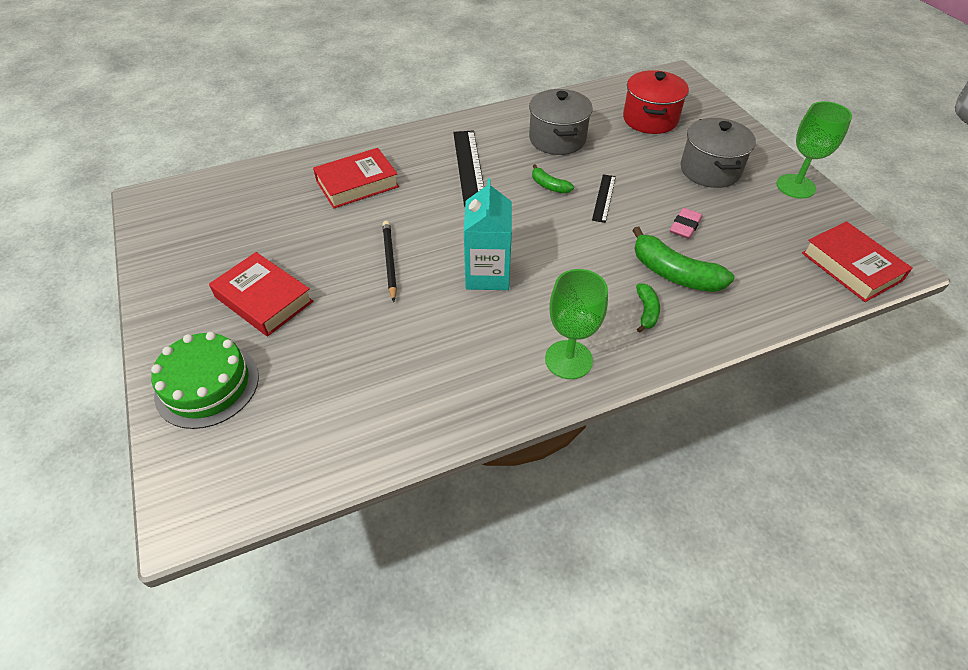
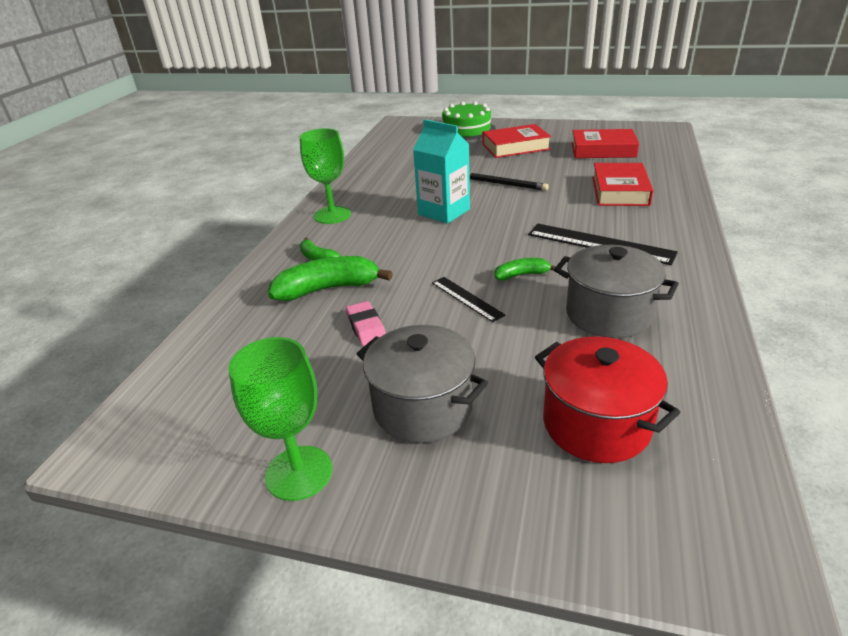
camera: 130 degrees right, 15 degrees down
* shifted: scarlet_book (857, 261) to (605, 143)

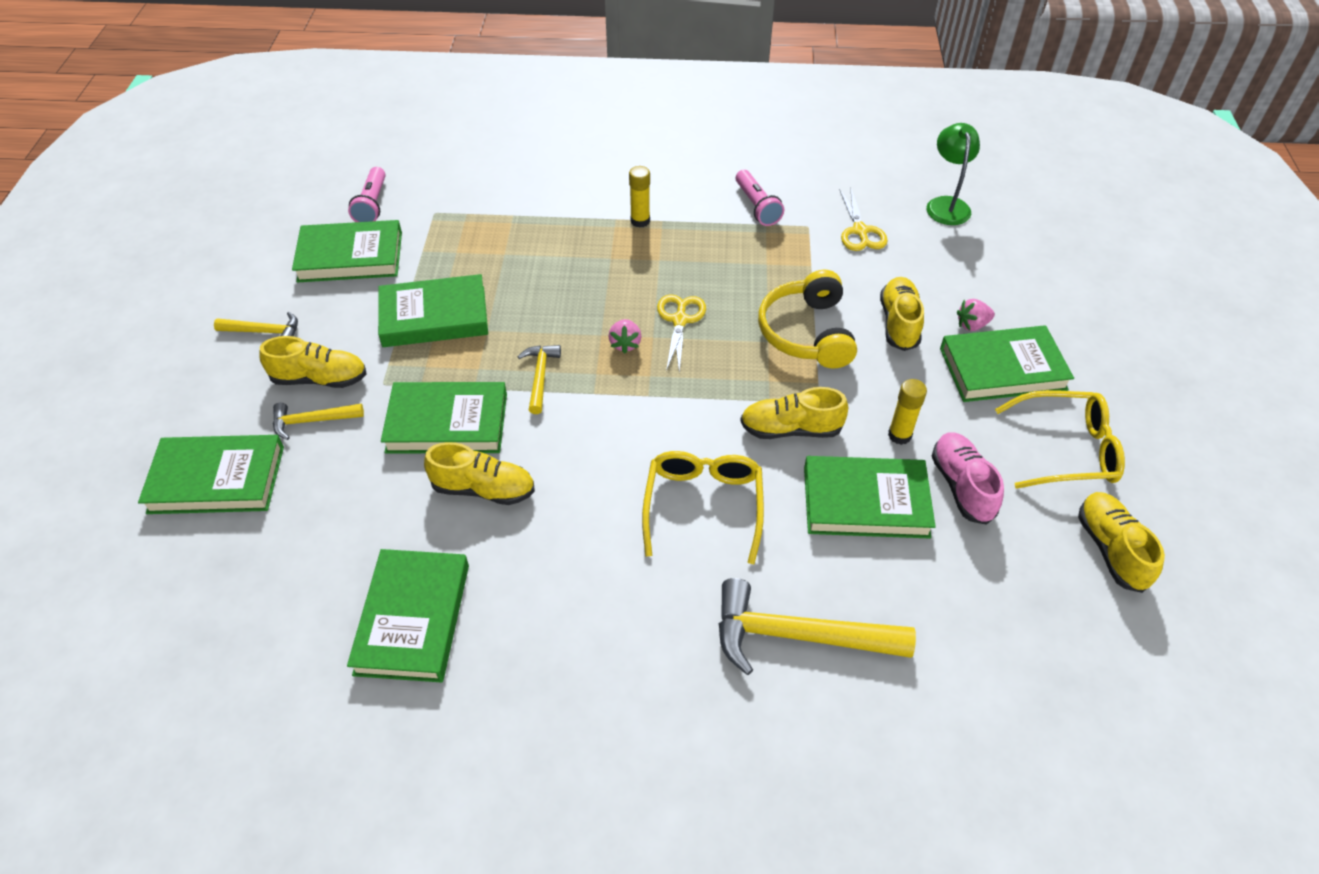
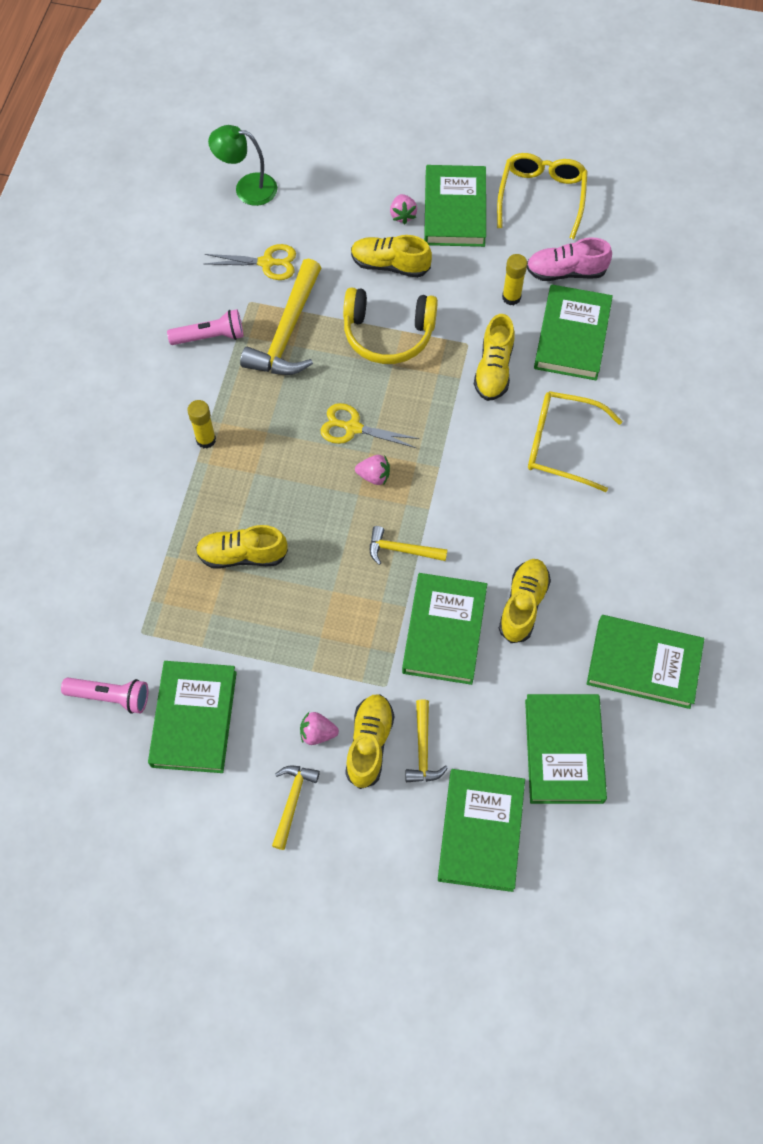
camera: 80 degrees left, 15 degrees up
* new: rosy_berry (319, 728)
* shifted: emerald_book (433, 310) to (566, 749)
* shifted: yellow_claw_hammer (817, 626) to (280, 317)
* shifted: yellow_lace-up_shoe (1121, 542) to (242, 547)

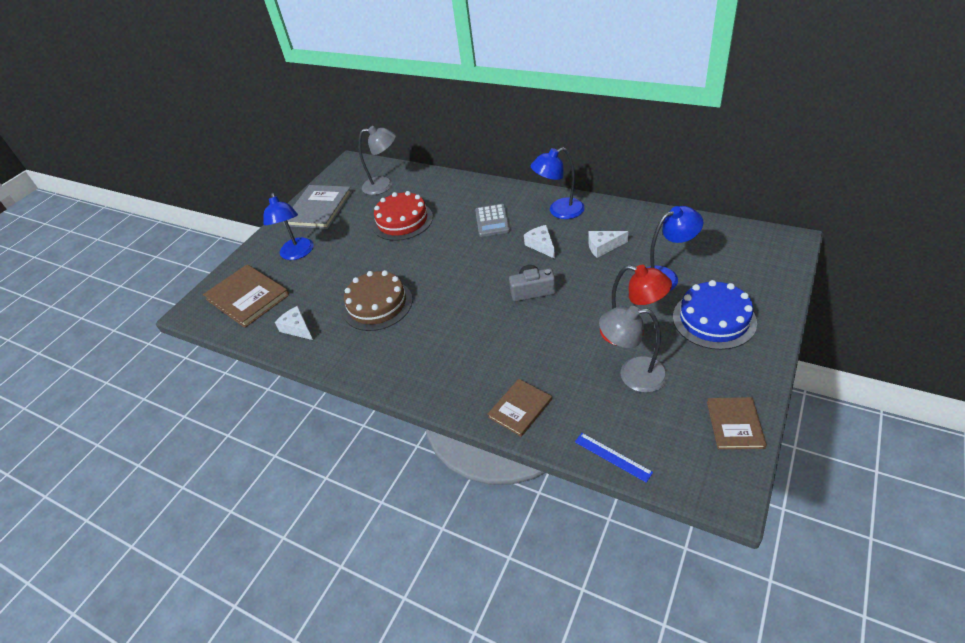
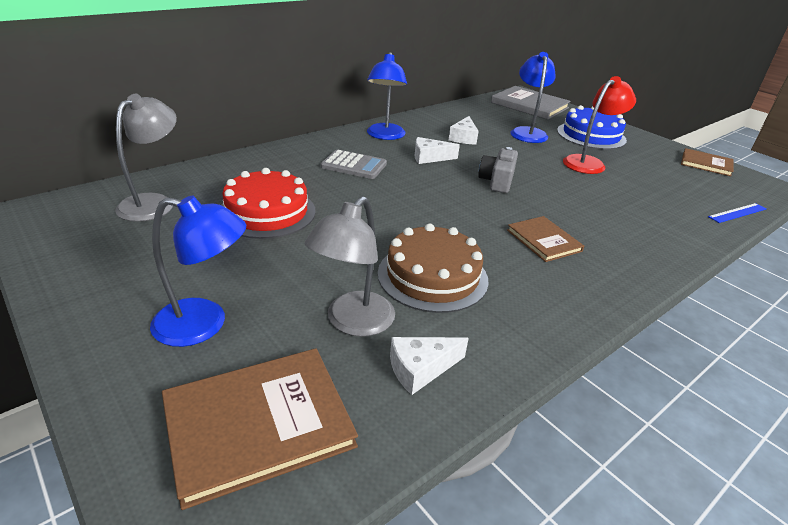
camera: 75 degrees left, 10 degrees down
* shifted: ash-grey_book (317, 207) to (531, 103)
* shifted: russet_book (519, 408) to (545, 239)
* shifted: ash-grey_lamp (633, 349) to (350, 266)

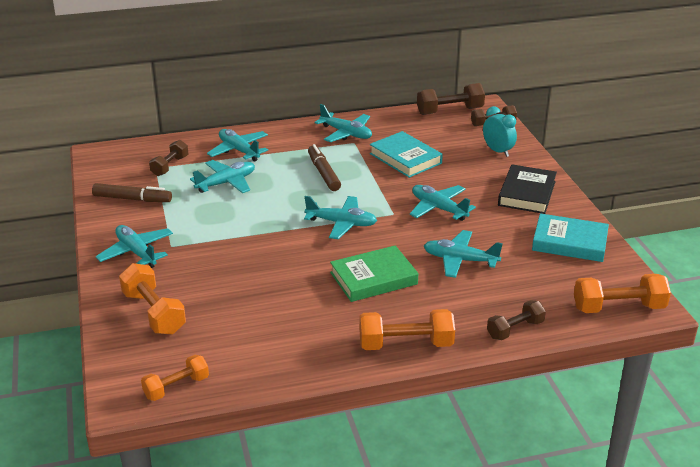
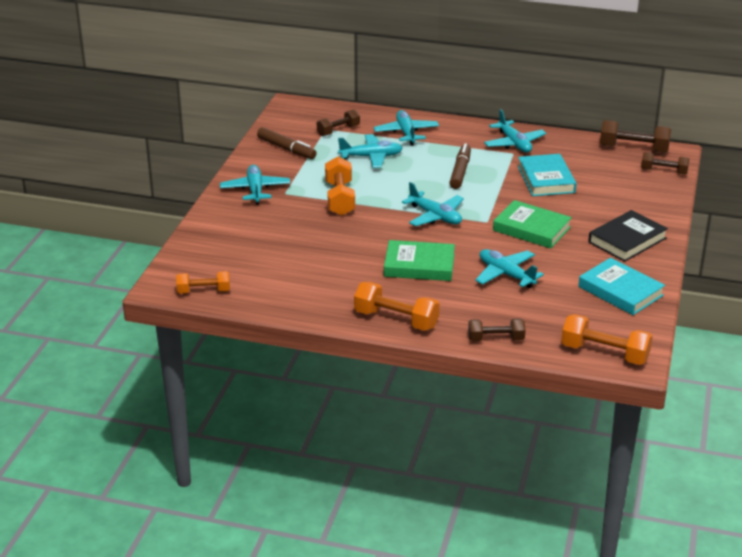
camera: 30 degrees right, 0 degrees up
* gone: turquoise_alarm_clock (500, 131)
* shifted: orange_dumbbell (152, 299) to (340, 186)
* swapped: turquoise_plane (443, 203) to emerald_book (532, 224)

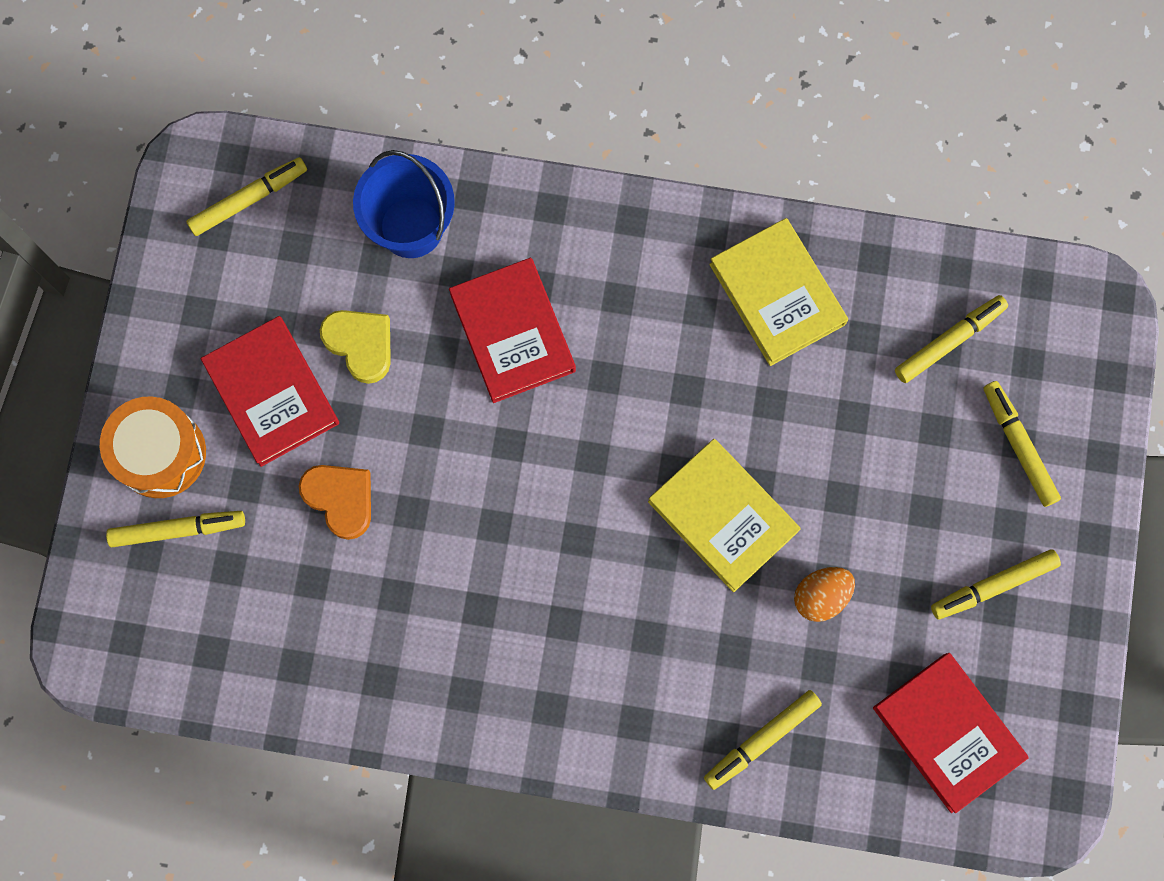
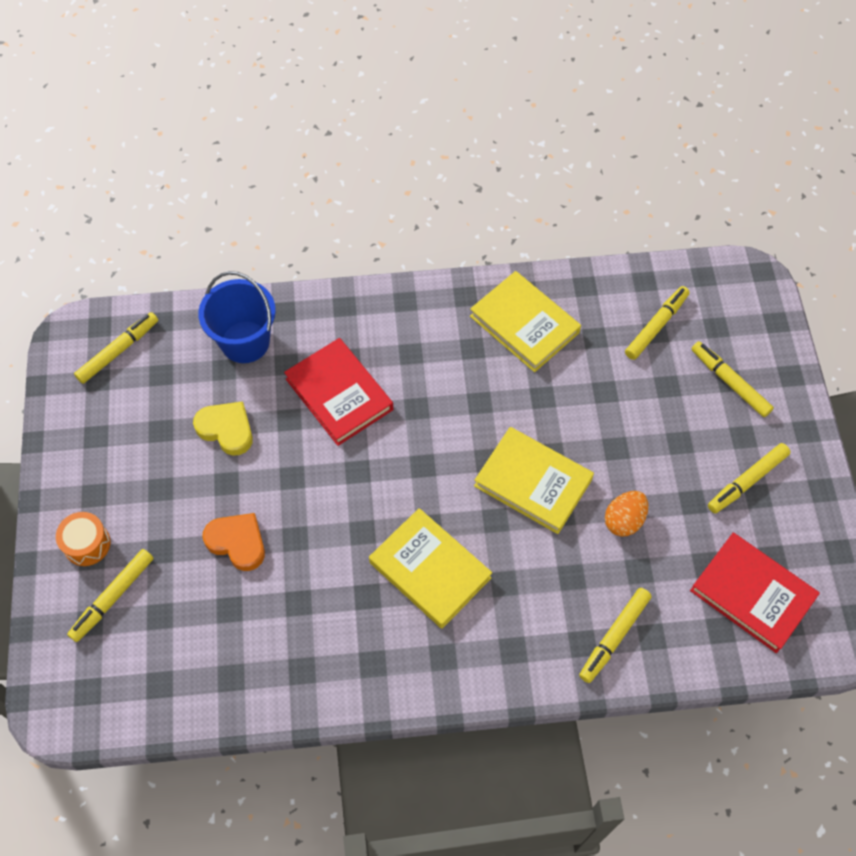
camera: 15 degrees left, 15 degrees down
* gone: scarlet_book (270, 391)
* new: yellow_book (430, 568)
* rotated: yellow_felt_pen (175, 529) = (110, 595) 150 degrees clockwise
* scaled: orange_toy_drum (153, 447) = (83, 539) x0.63

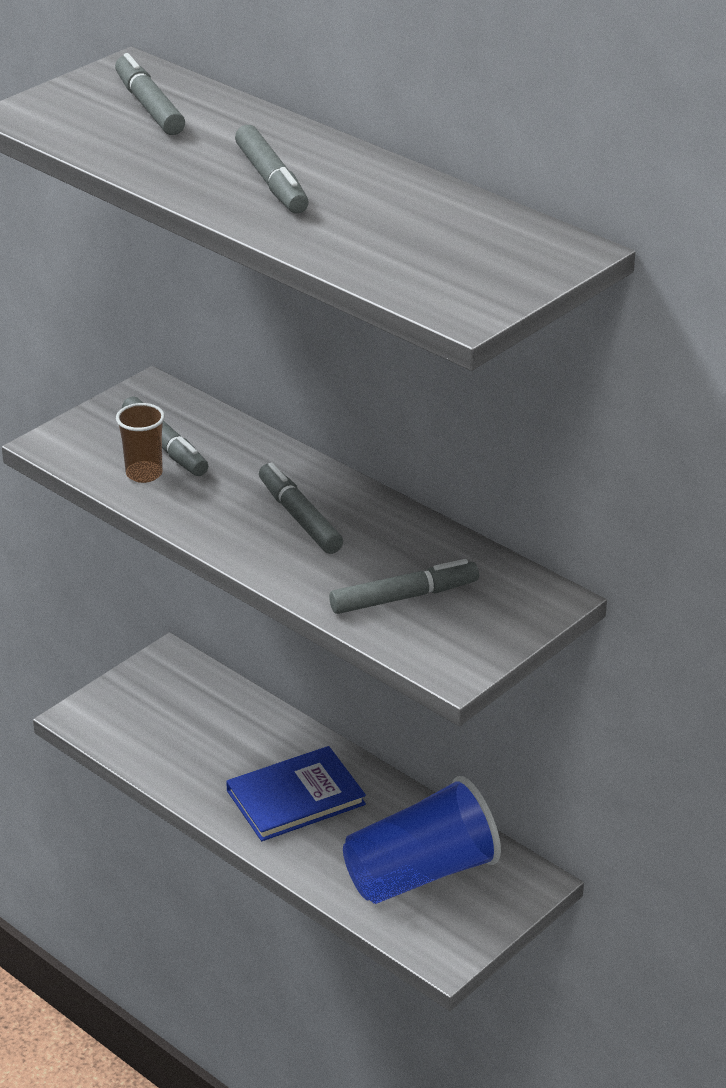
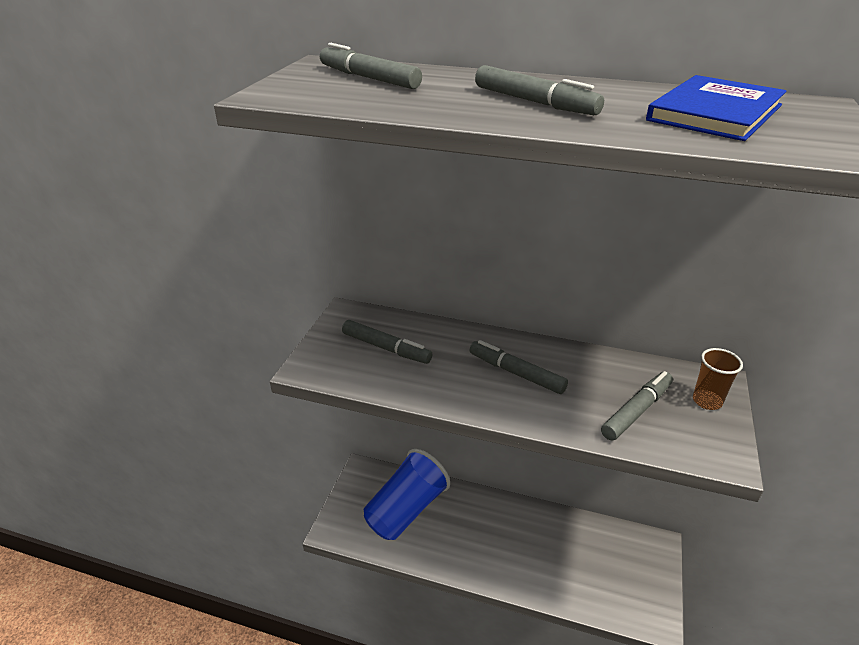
camera: 25 degrees left, 0 degrees up
* shifted: russet_cup (140, 443) to (718, 379)
* shifted: blue_book (296, 793) to (716, 108)
* shifted: blue_cup (422, 840) to (407, 494)

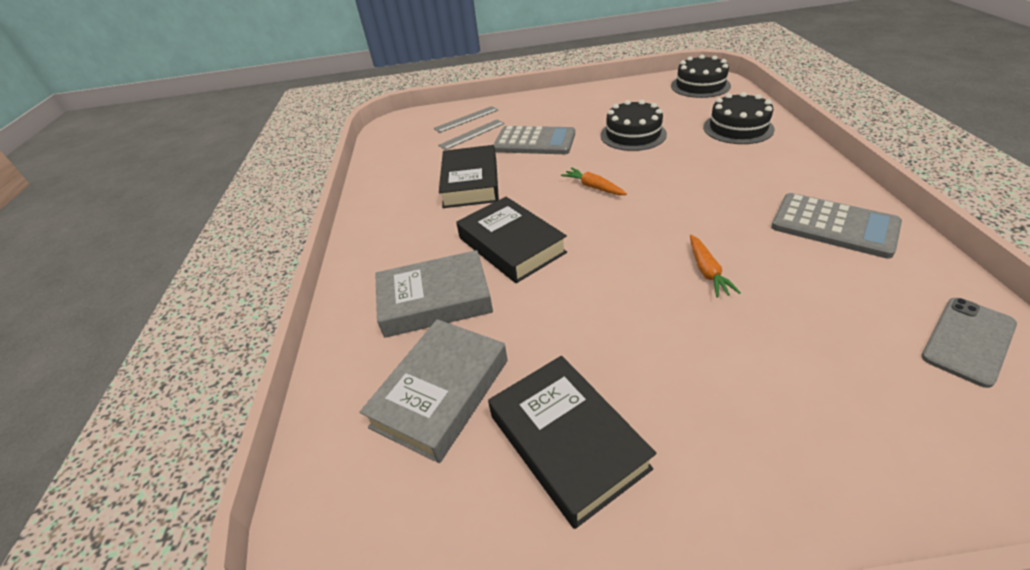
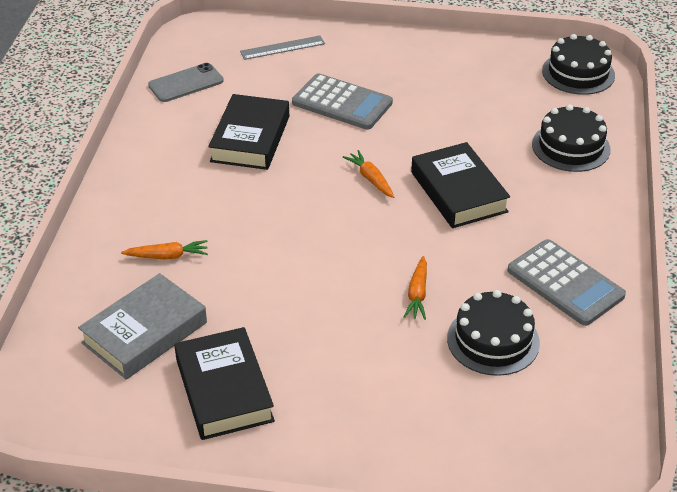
camera: 10 degrees right, 0 degrees up
* gone: ash-grey_measuring_stick (471, 135)
* shifted: ebony_book (511, 240) to (460, 185)
* shifted: ebony_gateau (633, 125) to (493, 333)
* shifted: ash-grey_phone (969, 343) to (186, 82)
* swapped: ash-grey_book (434, 294) to orange_toy_carrot (164, 249)

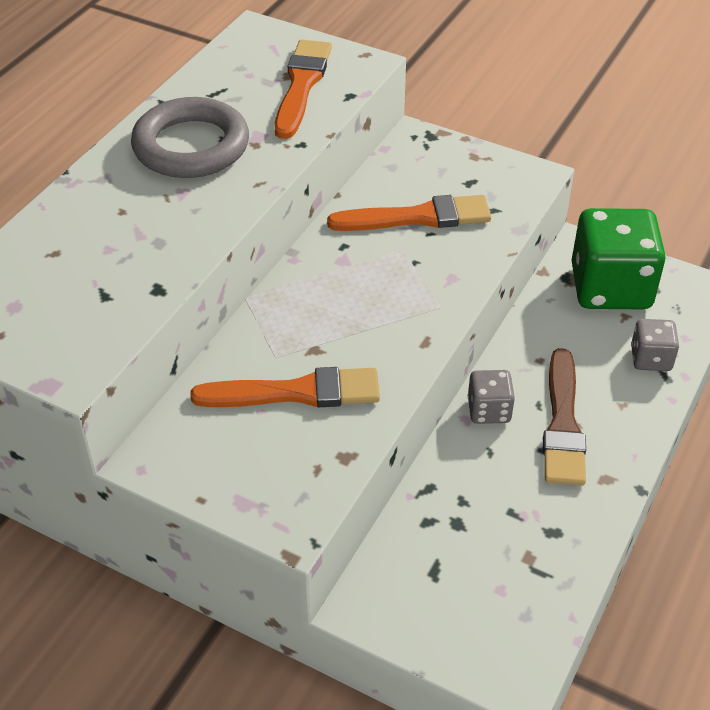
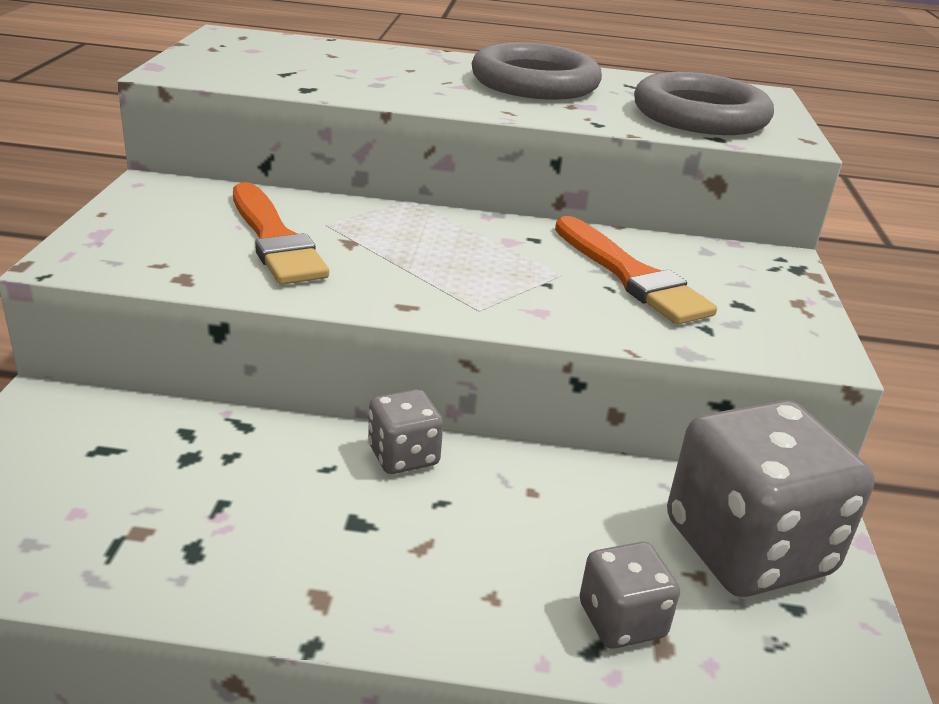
camera: 65 degrees right, 15 degrees down
* gone: russet_paint_brush (564, 416)
* swapped: orange_paint_brush (303, 89) to ash-grey_ring (704, 103)
* repainted: emerald_game_die (618, 258) to ash-grey_game_die (771, 498)

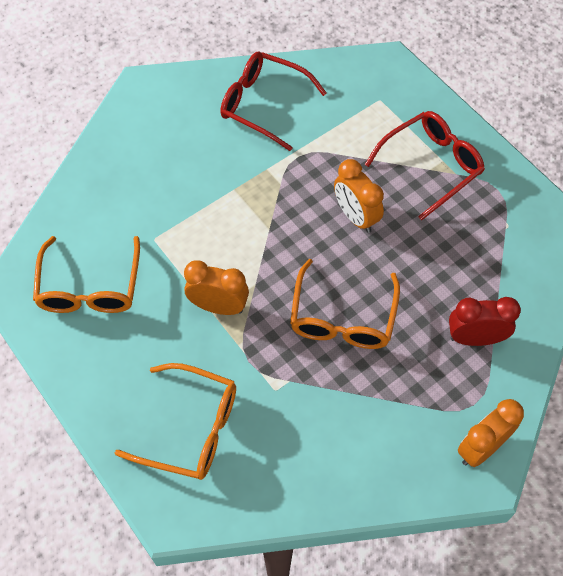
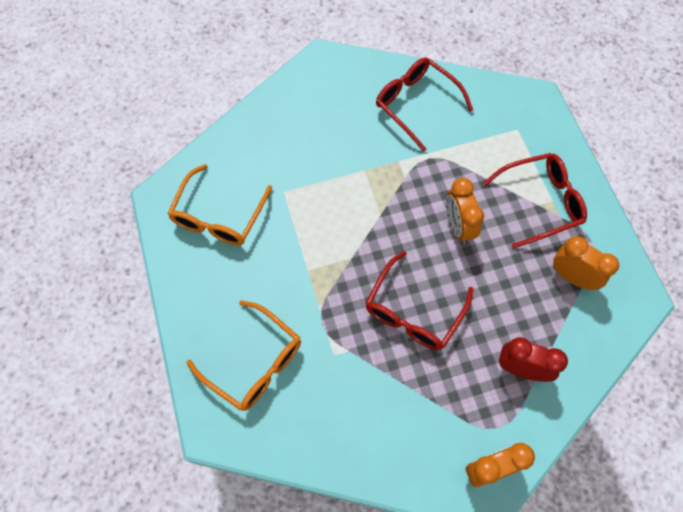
camera: 20 degrees right, 5 degrees up
* shifted: orange_alarm_clock (216, 287) to (586, 263)
* repainted: orange_eyeglasses (345, 304) to scarlet_eyeglasses (419, 300)

